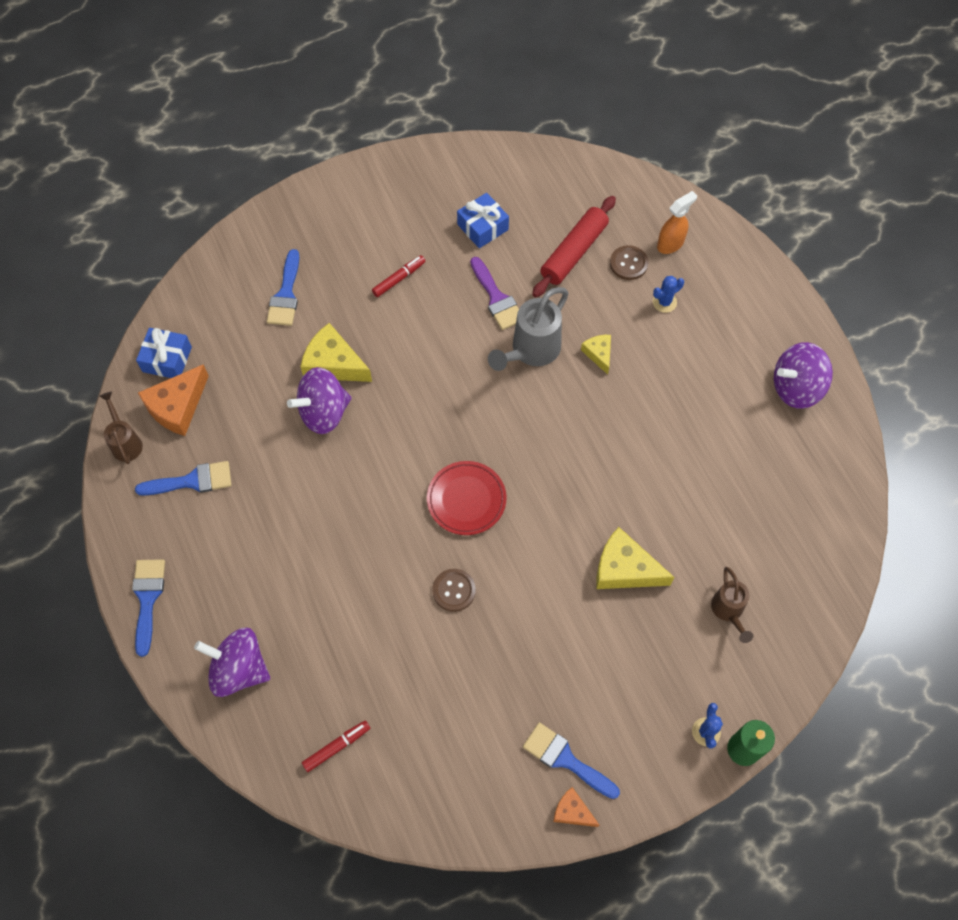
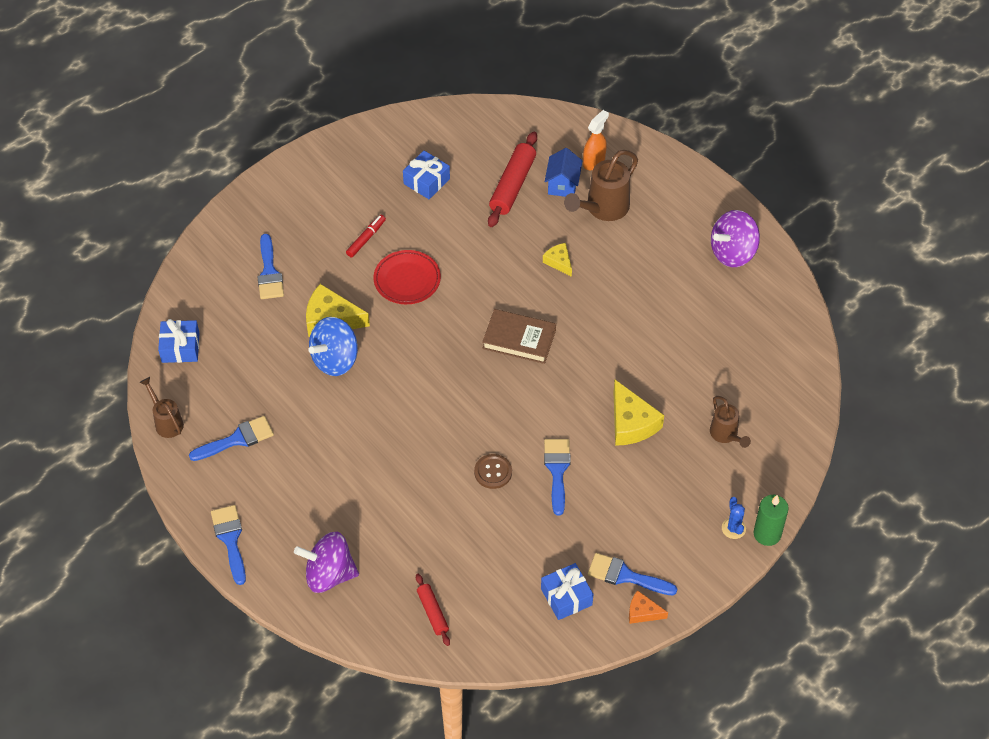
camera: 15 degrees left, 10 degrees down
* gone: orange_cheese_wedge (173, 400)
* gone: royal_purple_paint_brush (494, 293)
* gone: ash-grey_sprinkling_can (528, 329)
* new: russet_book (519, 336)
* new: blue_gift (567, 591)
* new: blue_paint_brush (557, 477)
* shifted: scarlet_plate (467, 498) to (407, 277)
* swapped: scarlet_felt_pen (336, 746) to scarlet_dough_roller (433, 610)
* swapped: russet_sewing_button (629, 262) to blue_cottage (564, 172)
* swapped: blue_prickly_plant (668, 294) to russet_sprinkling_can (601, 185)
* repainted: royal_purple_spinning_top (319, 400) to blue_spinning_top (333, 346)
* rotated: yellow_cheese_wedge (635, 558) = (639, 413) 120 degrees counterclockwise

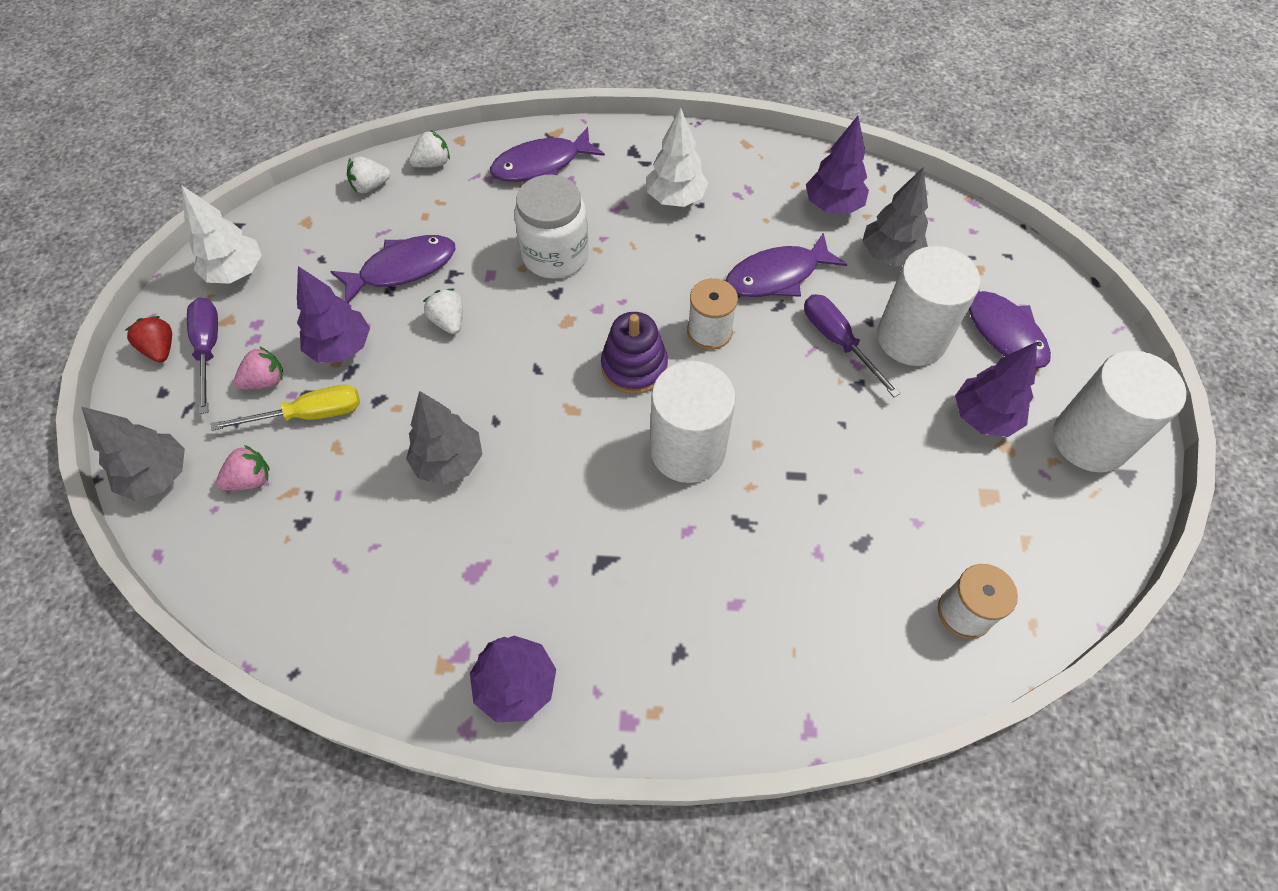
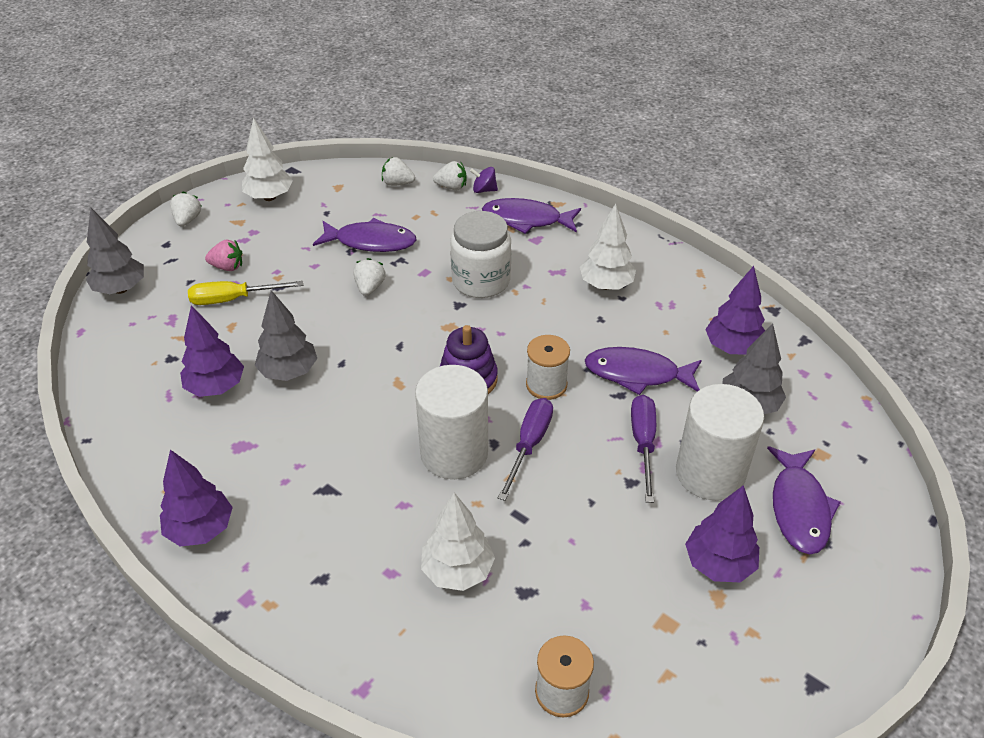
camera: 35 degrees right, 15 degrees down
* gone: rosy_berry (242, 467)
* gone: snow-white_solid_cylinder (1119, 411)
* new: snow-white_fir_tree (458, 542)
* new: royal_purple_spinning_top (484, 180)
* shifted: royal_purple_screwdriver (202, 355) to (525, 449)
* shifted: royal_purple_fir_tree (333, 314) to (212, 351)
* repainted: scarlet_berry (149, 339) to snow-white_berry (185, 209)
* rotated: yellow_screwdriver (285, 408) = (245, 293) 150 degrees clockwise

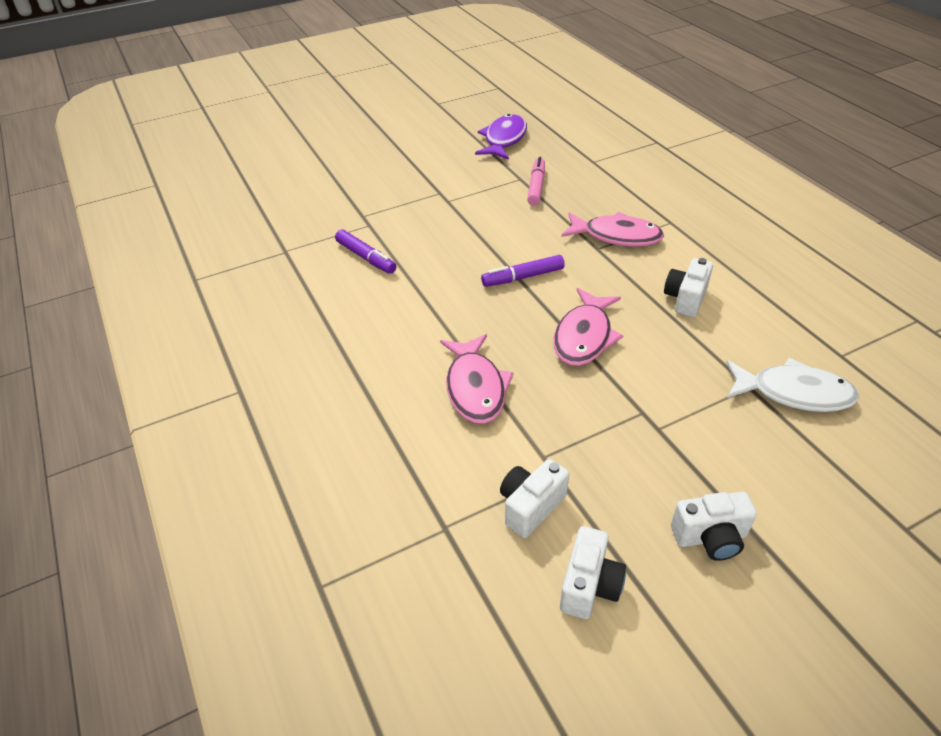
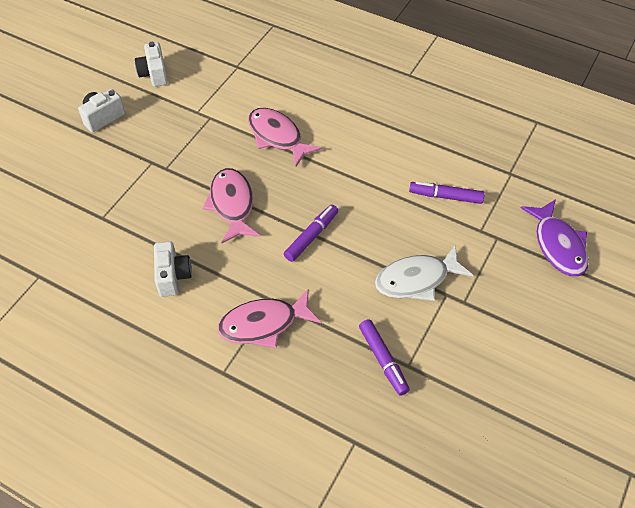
camera: 145 degrees right, 10 degrees up
* gone: snow-white_compact_camera (534, 498)
* shifted: royal_purple_fish (501, 137) to (555, 237)
* shifted: snow-white_fish (792, 385) to (424, 273)
* repainted: rosy_felt_pen (536, 181) to royal_purple_felt_pen (384, 357)

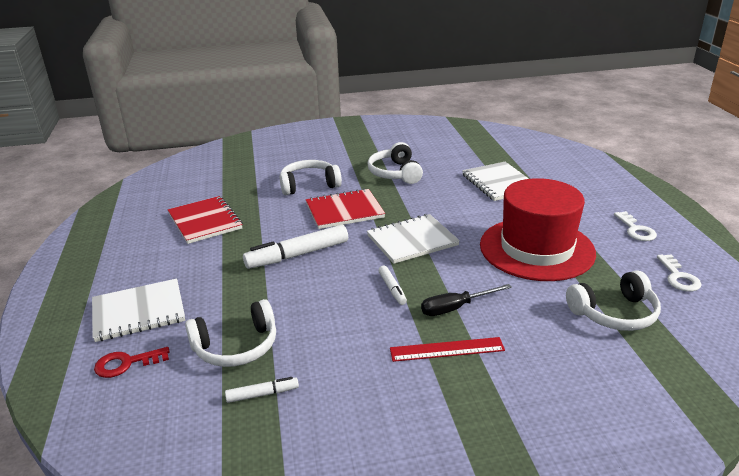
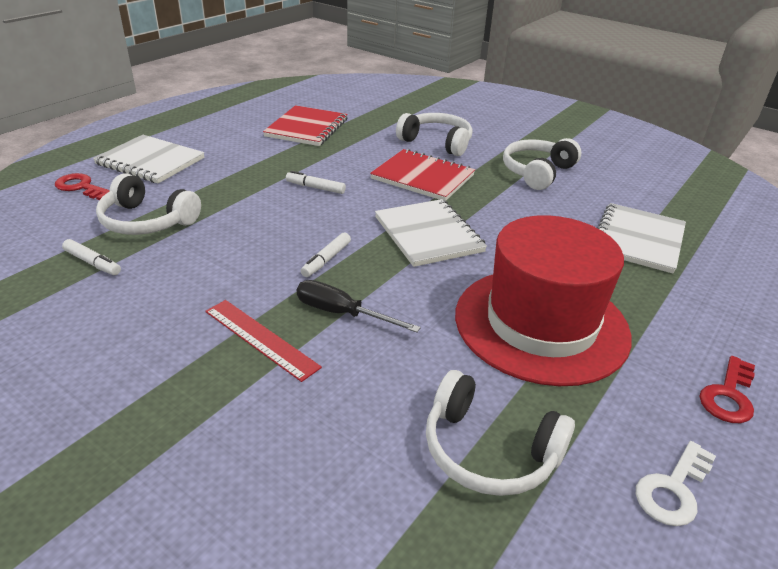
camera: 45 degrees right, 5 degrees up
* repainted: snow-white_door_key (635, 226) to scarlet_door_key (727, 389)
* rotated: snow-white_exercise_book (413, 239) = (431, 233) 45 degrees clockwise
* scaled: snow-white_felt_pen (295, 247) = (316, 182) x0.50

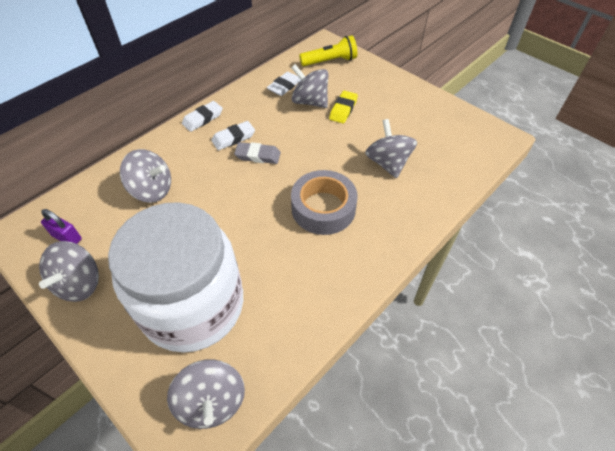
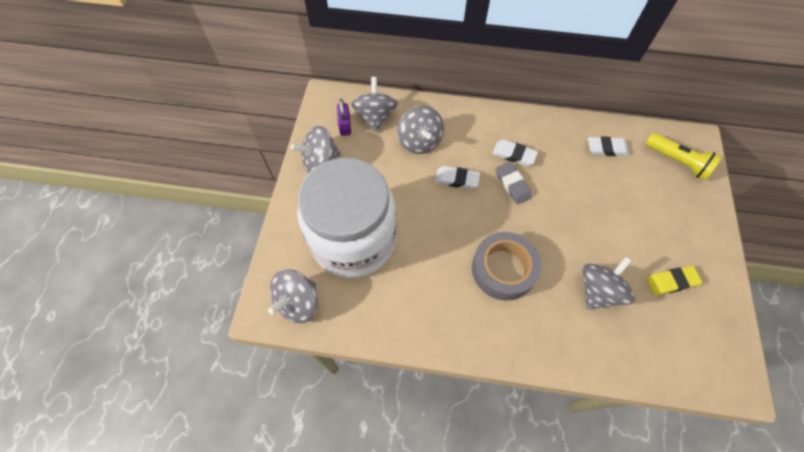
camera: 55 degrees right, 10 degrees up
* shifted: snow-white_eraser (202, 116) to (457, 177)
* shifted: ash-grey_spinning_top (309, 86) to (374, 104)
* shifted: yellow_eraser (343, 107) to (674, 280)

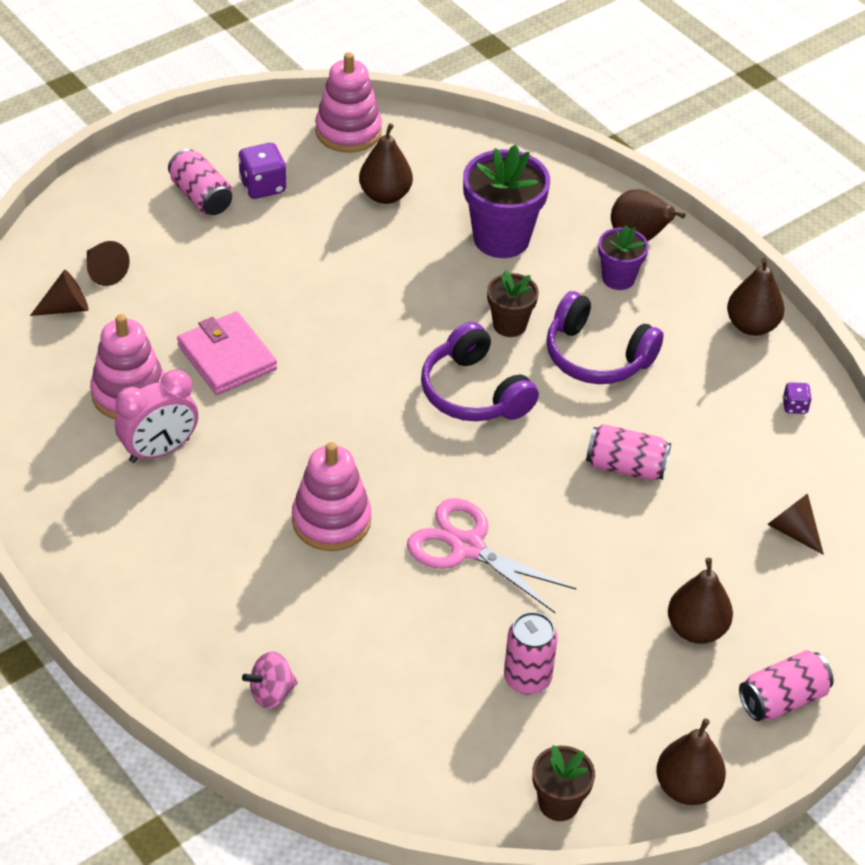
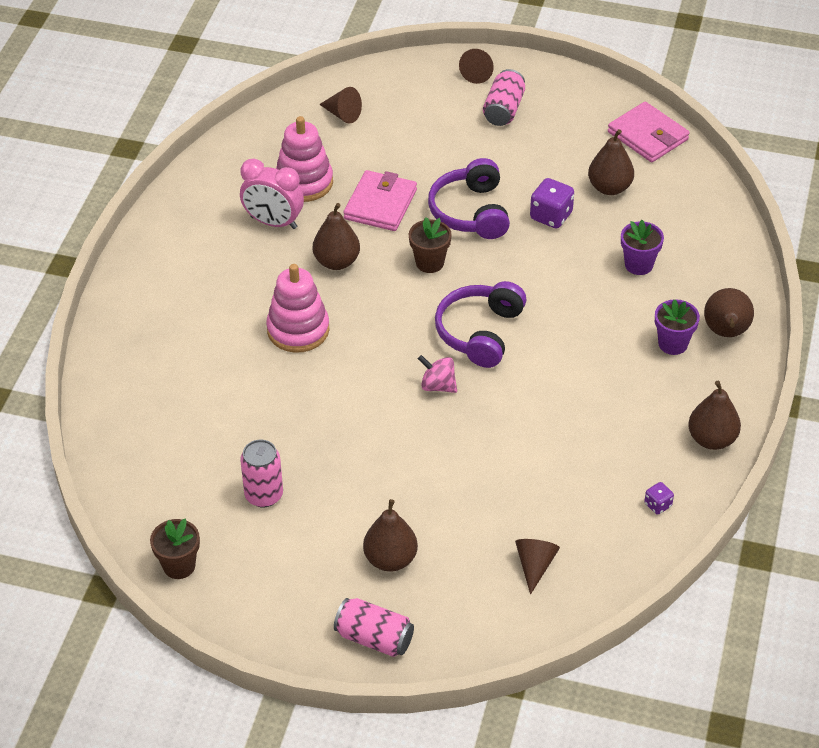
camera: 55 degrees right, 0 degrees up
* gone: rosy_shears (491, 555)
* gone: rosy_soda_can (628, 452)
* shifted: russet_solid_cone (108, 263) to (476, 66)
* shifted: royal_purple_game_die (262, 171) to (552, 203)
* shifted: rosy_spinning_top (270, 680) to (437, 374)
* shifted: russet_flower_pot (513, 303) to (430, 245)
* shifted: royal_purple_headset (605, 337) to (469, 198)
* shifted: russet_pear (691, 761) to (336, 236)
* swapped: rosy_stacking_rings (348, 102) to rosy_billfold (648, 132)
* scaled: royal_purple_flower_pot (506, 201) = (642, 247) x0.57

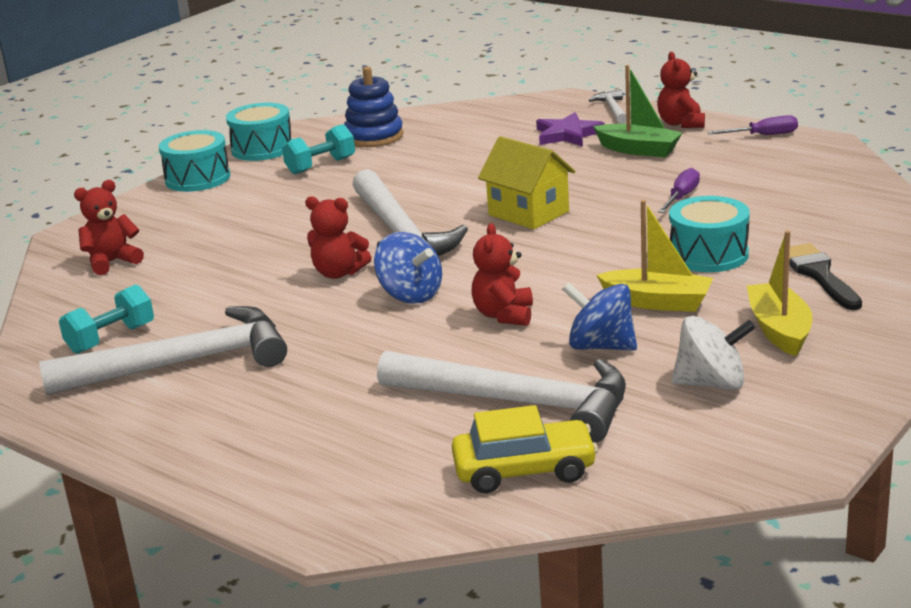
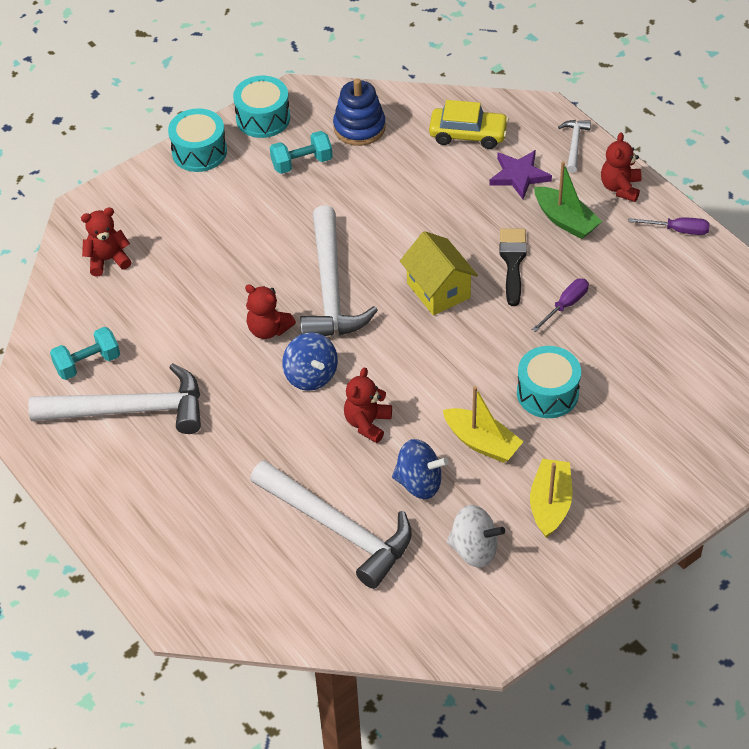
camera: 15 degrees right, 25 degrees up
* shifted: yellow_automobile (525, 449) to (469, 124)
* shifted: ebony_paint_brush (820, 276) to (513, 267)
* rotated: blue_spinning_top (599, 316) = (420, 469) 150 degrees clockwise

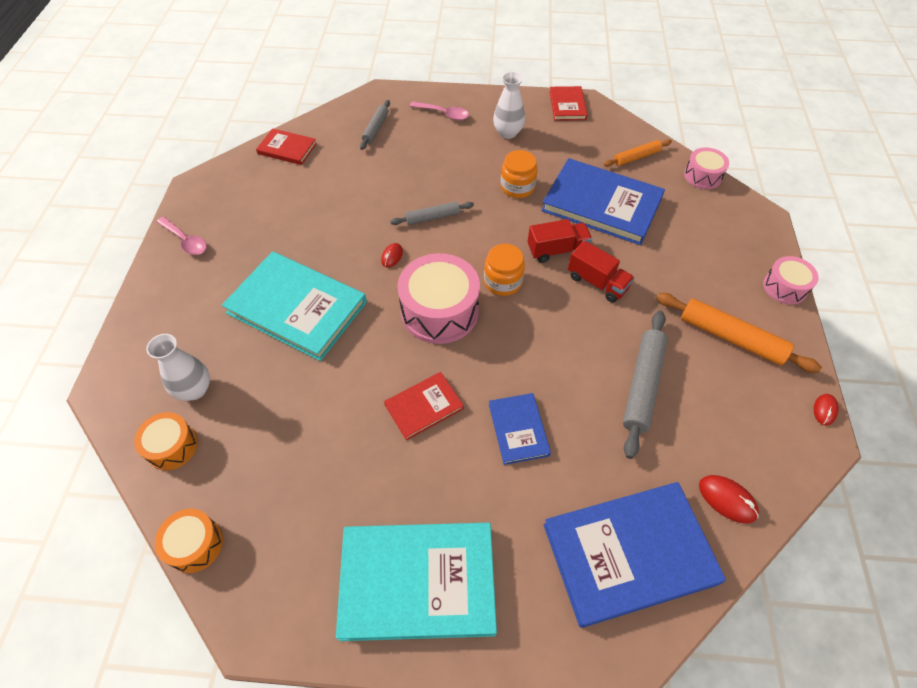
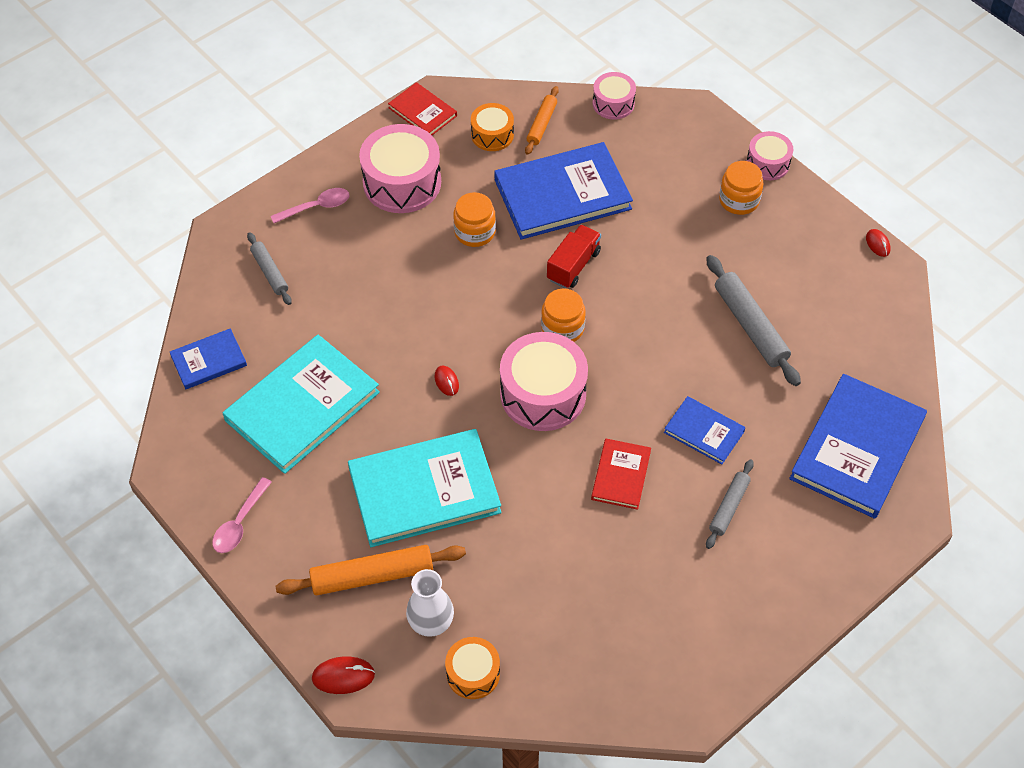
camera: 45 degrees left, 0 degrees up
* gone: scarlet_toy_truck (601, 271)
* new: orange_jam_jar (741, 188)
* shifted: orange_toy_drum (189, 541) to (492, 127)
* shifted: turquoise_book (416, 582) to (301, 404)
* shifted: ash-grey_dough_roller (432, 213) to (730, 504)
* shifted: orange_dough_roller (739, 333) to (371, 570)
* shifted: scarlet_computer_mouse (729, 499) to (343, 675)
* swapped: snow-white_vase (509, 105) to rosy_toy_drum (400, 168)
* repainted: scarlet_book (286, 146) to blue_book (208, 358)
* rotated: rosy_spoon (182, 236) = (242, 515) 120 degrees clockwise

